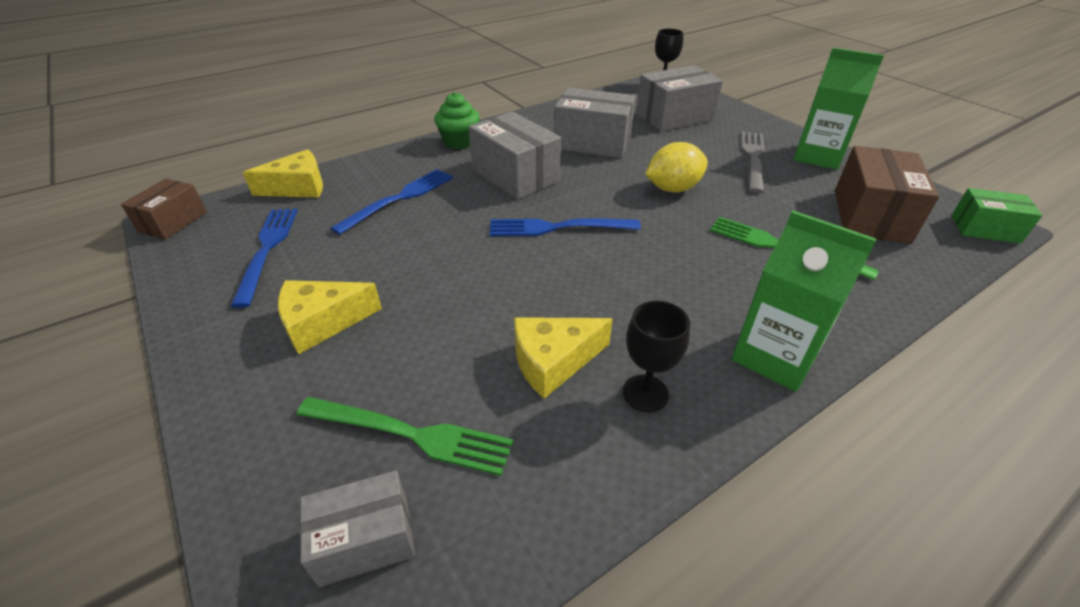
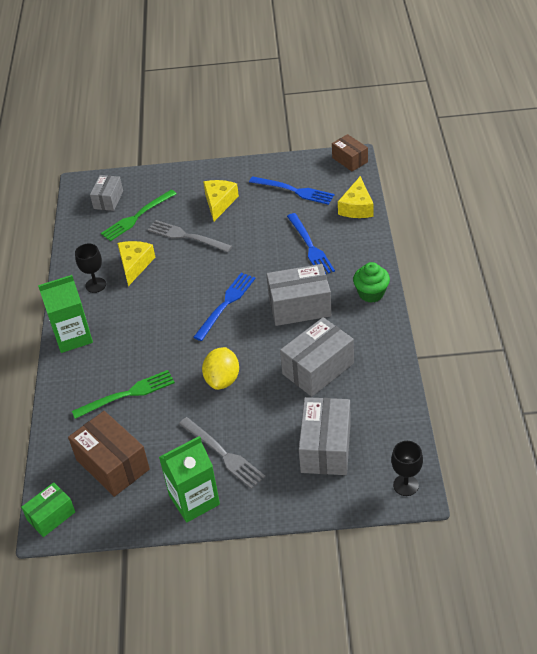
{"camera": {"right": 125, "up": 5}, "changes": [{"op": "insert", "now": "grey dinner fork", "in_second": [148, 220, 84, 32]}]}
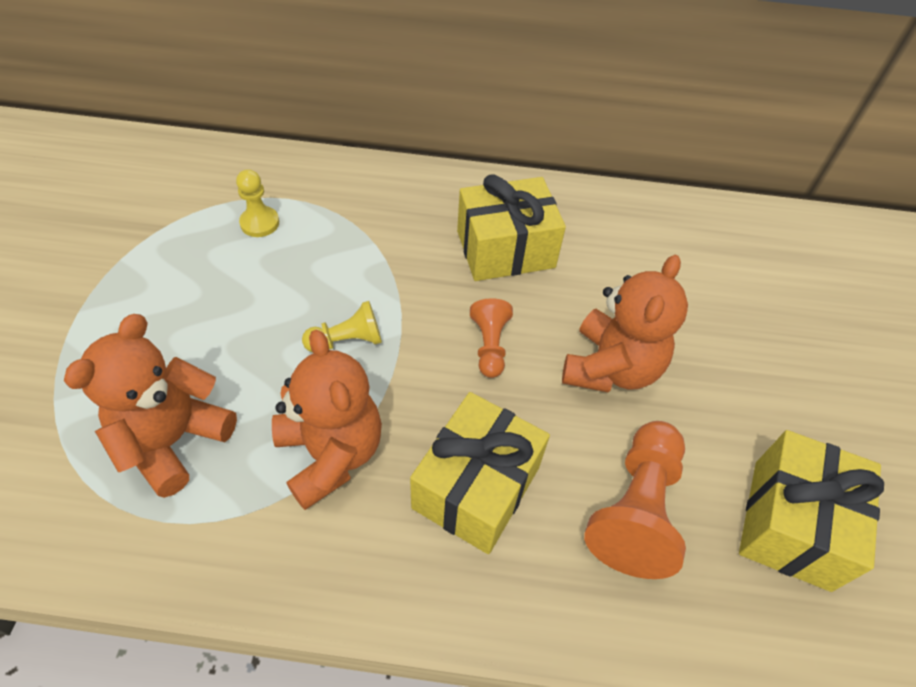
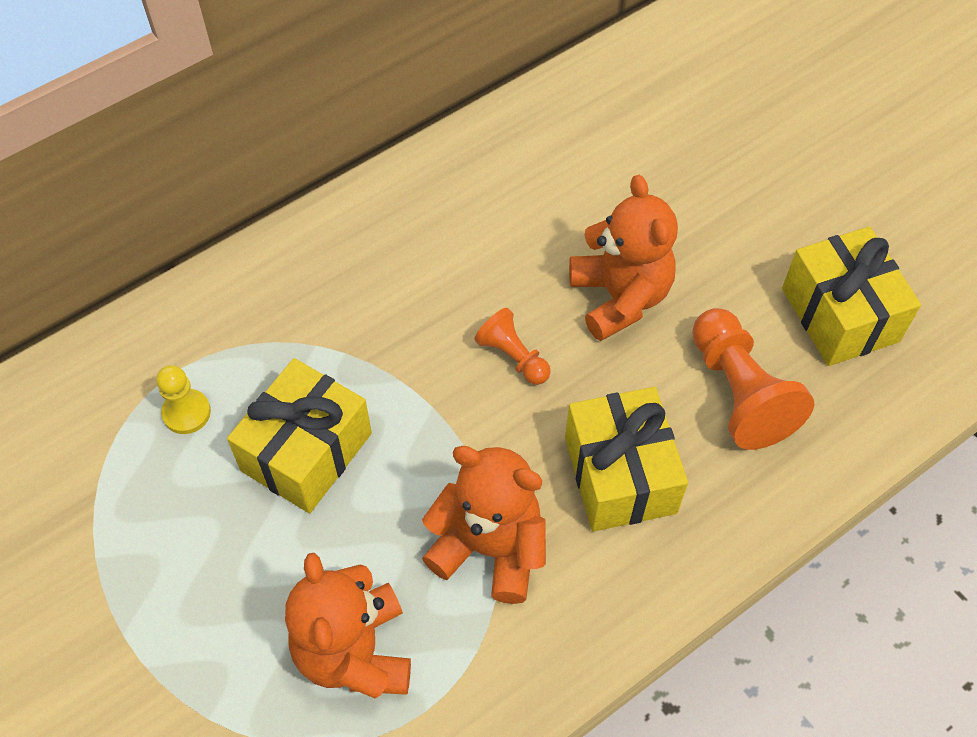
{"camera": {"right": -40, "up": 5}, "changes": [{"op": "delete", "was": "yellow game pawn", "in_first": [302, 301, 80, 51]}, {"op": "move", "was": "yellow present", "in_first": [457, 174, 109, 107], "in_second": [227, 358, 145, 155]}]}
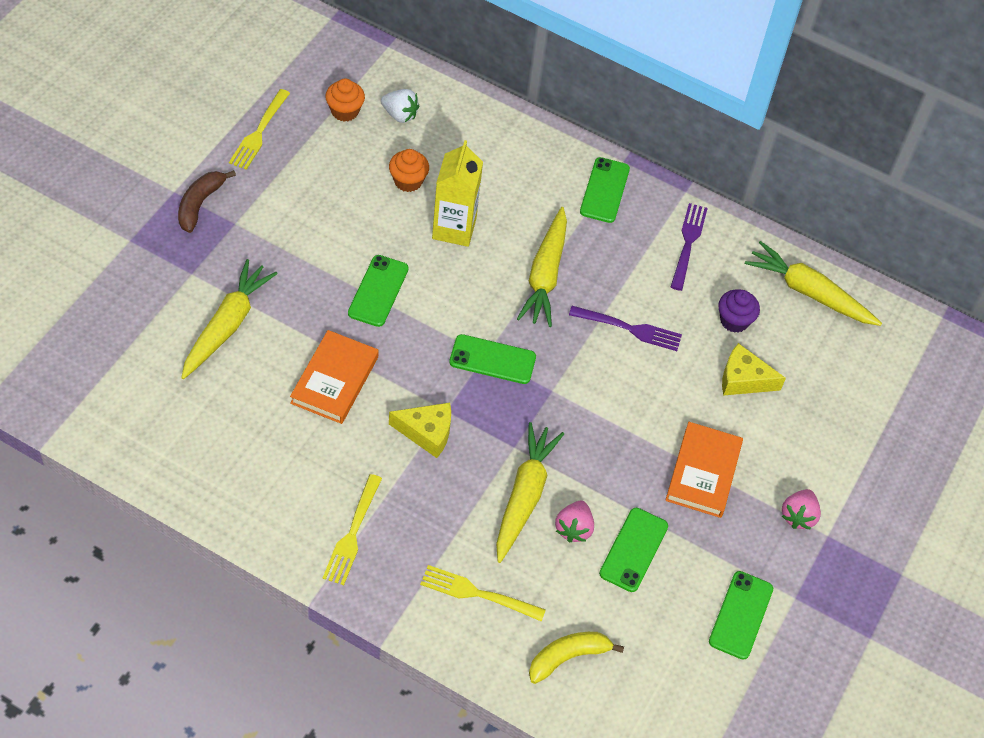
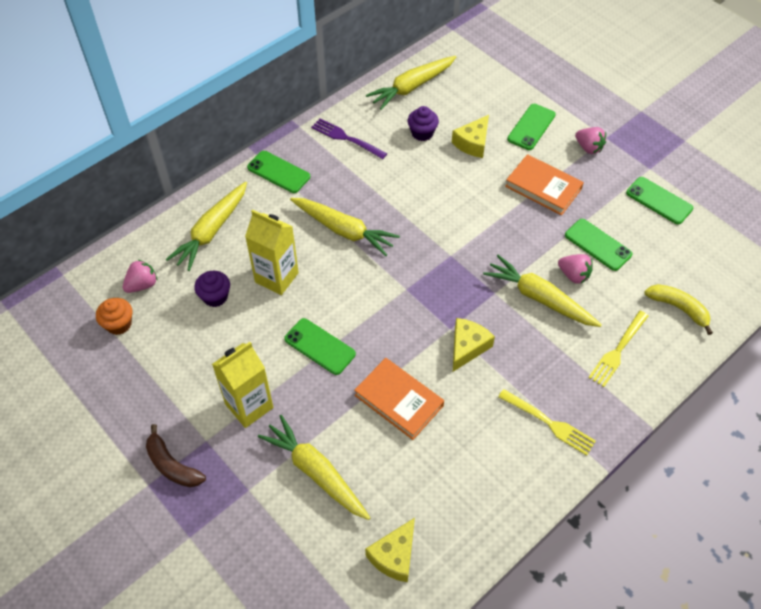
{"camera": {"right": -65, "up": 0}, "changes": [{"op": "delete", "was": "yellow dinner fork", "in_first": [229, 89, 61, 81]}, {"op": "delete", "was": "violet dinner fork", "in_first": [569, 306, 113, 45]}, {"op": "insert", "now": "yellow toy carrot", "in_second": [166, 182, 81, 89]}, {"op": "insert", "now": "yellow juice carton", "in_second": [212, 342, 61, 86]}, {"op": "insert", "now": "yellow piece of cheese", "in_second": [365, 518, 50, 64]}, {"op": "move", "was": "emerald mobile phone", "in_first": [449, 334, 87, 50], "in_second": [507, 104, 49, 46]}, {"op": "recolor", "was": "white toy strawberry", "now": "rosy toy strawberry", "in_first": [381, 89, 38, 34], "in_second": [123, 260, 34, 33]}, {"op": "recolor", "was": "orange muffin", "now": "violet muffin", "in_first": [389, 149, 40, 43], "in_second": [194, 271, 36, 36]}, {"op": "rotate", "was": "yellow toy banana", "in_first": [529, 632, 95, 52], "in_second": [644, 284, 69, 51], "clockwise": 135}]}
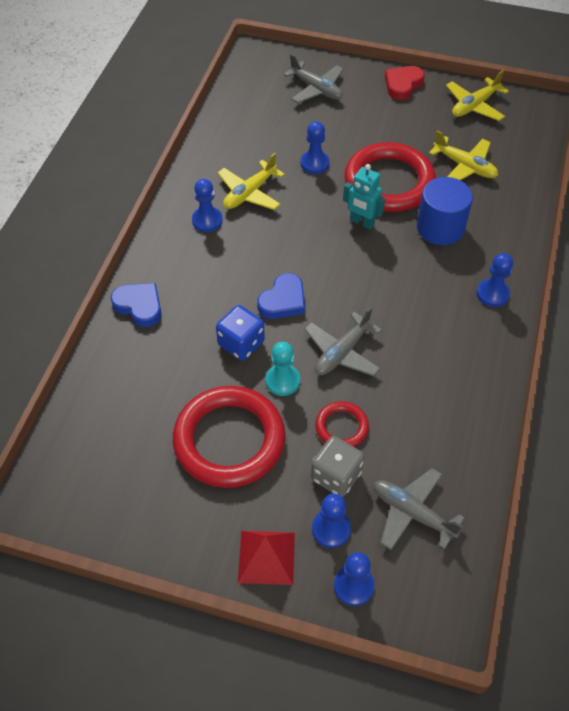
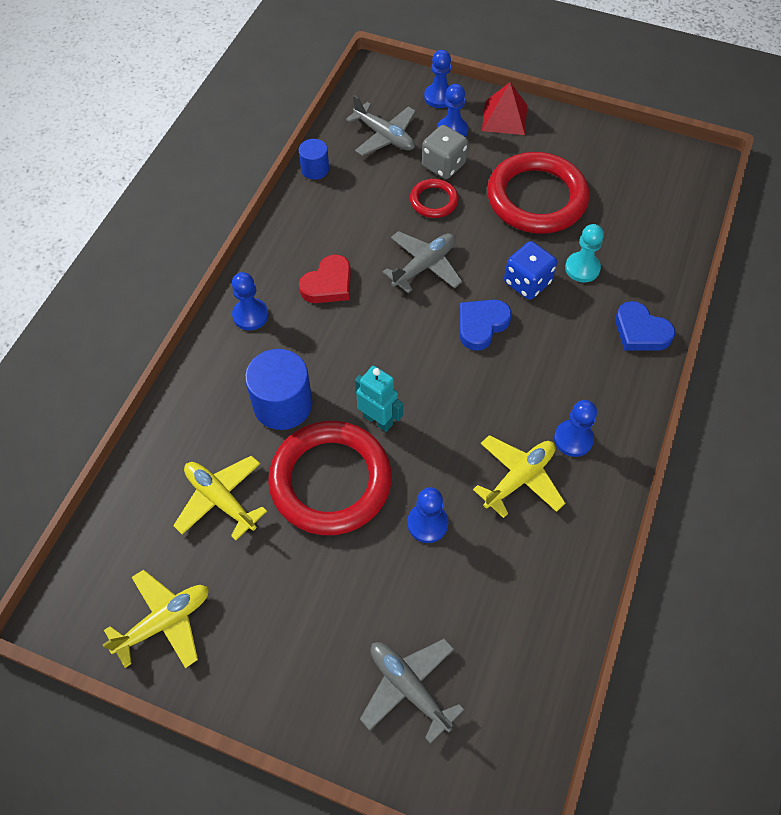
{"camera": {"right": -175, "up": 5}, "changes": [{"op": "insert", "now": "royal blue cylinder", "in_second": [299, 139, 30, 41]}, {"op": "move", "was": "teal game pawn", "in_first": [265, 342, 35, 54], "in_second": [565, 224, 39, 59]}, {"op": "move", "was": "scarlet love heart", "in_first": [385, 66, 40, 34], "in_second": [299, 254, 52, 49]}]}
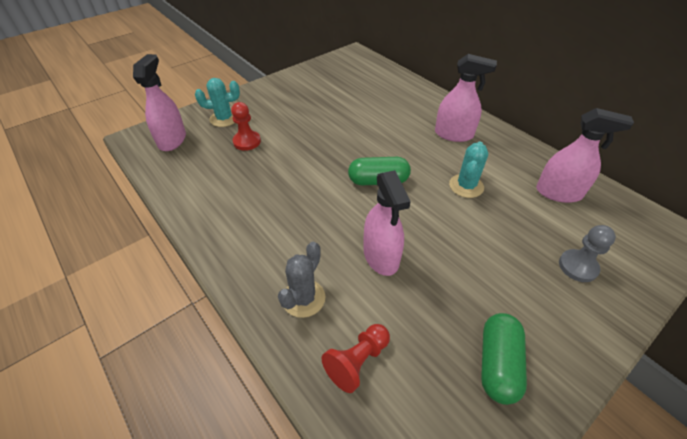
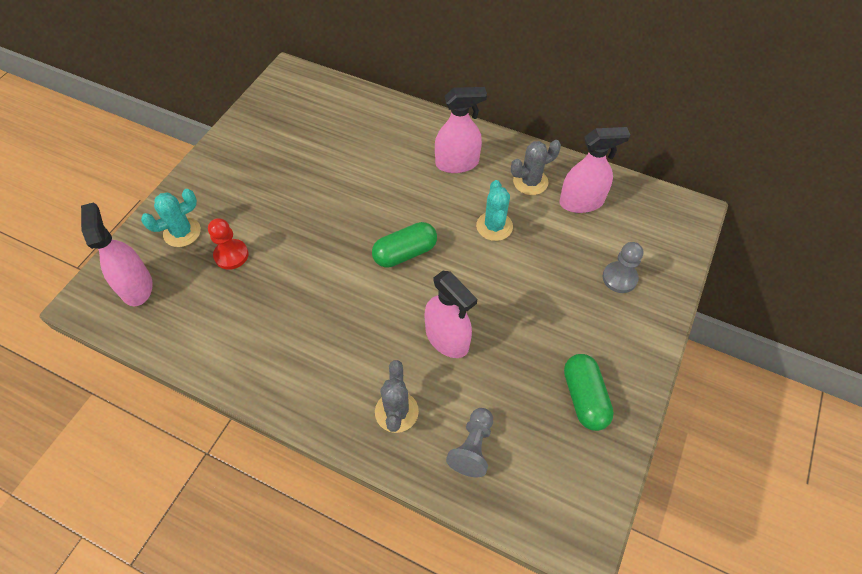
{"camera": {"right": -25, "up": 10}, "changes": [{"op": "insert", "now": "grey saguaro cactus", "in_second": [511, 140, 50, 55]}, {"op": "recolor", "was": "scarlet game pawn", "now": "grey game pawn", "in_first": [322, 324, 68, 69], "in_second": [446, 408, 47, 69]}]}
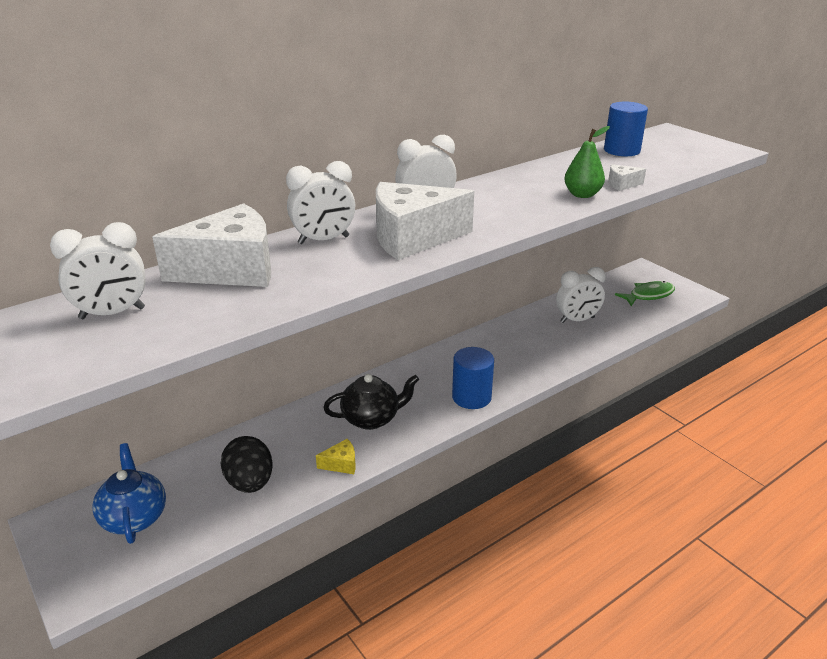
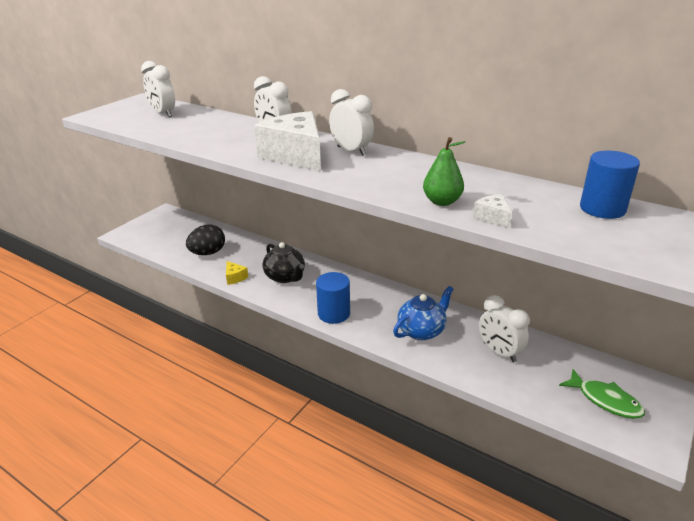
{"camera": {"right": 70, "up": 0}, "changes": [{"op": "delete", "was": "white piece of cheese", "in_first": [152, 203, 119, 84]}, {"op": "move", "was": "royal blue tea pot", "in_first": [92, 443, 74, 101], "in_second": [393, 286, 60, 54]}]}
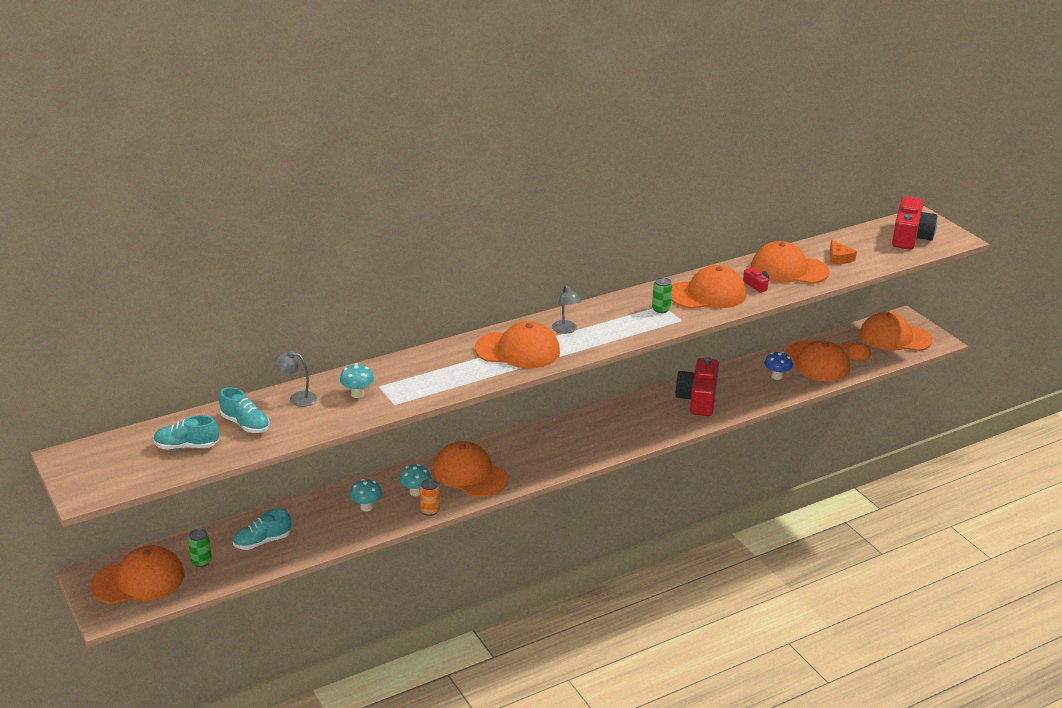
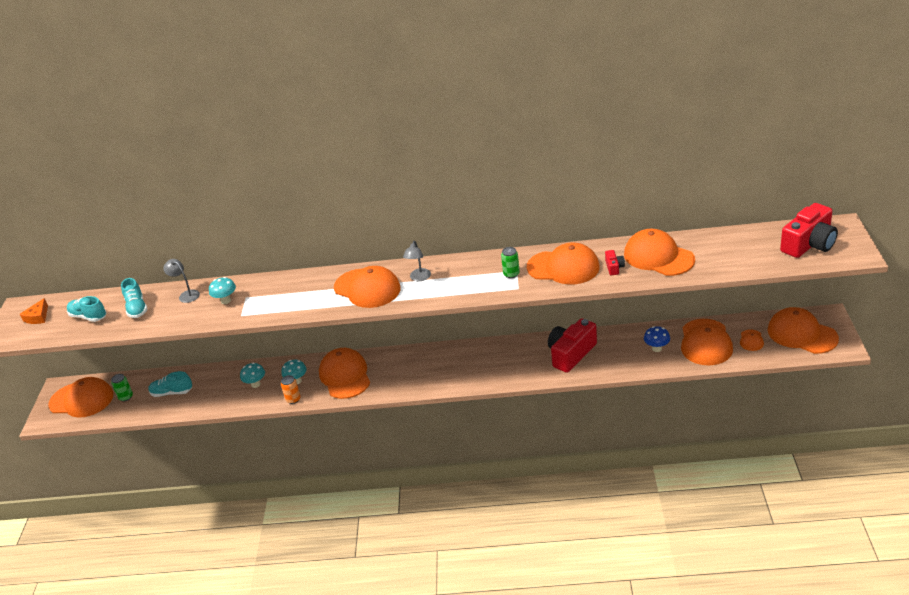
{"camera": {"right": 35, "up": 5}, "changes": [{"op": "move", "was": "orange piece of cheese", "in_first": [830, 240, 27, 24], "in_second": [20, 298, 28, 26]}]}
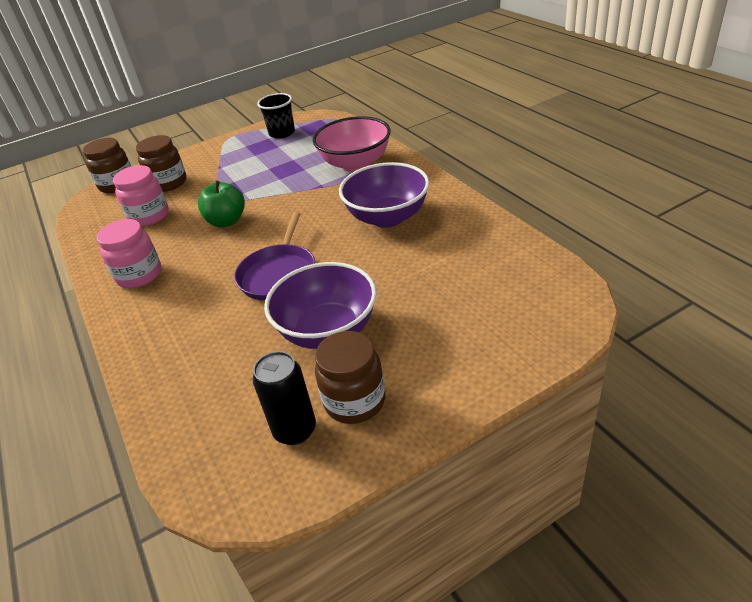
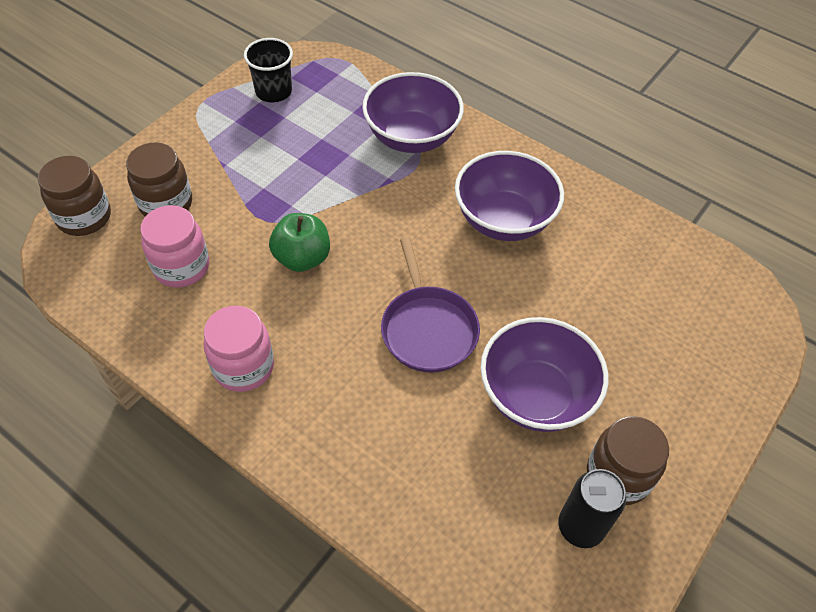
{"camera": {"right": -30, "up": 15}, "changes": [{"op": "recolor", "was": "rosy deep dish", "now": "violet deep dish", "in_first": [312, 116, 79, 56], "in_second": [362, 72, 102, 81]}]}
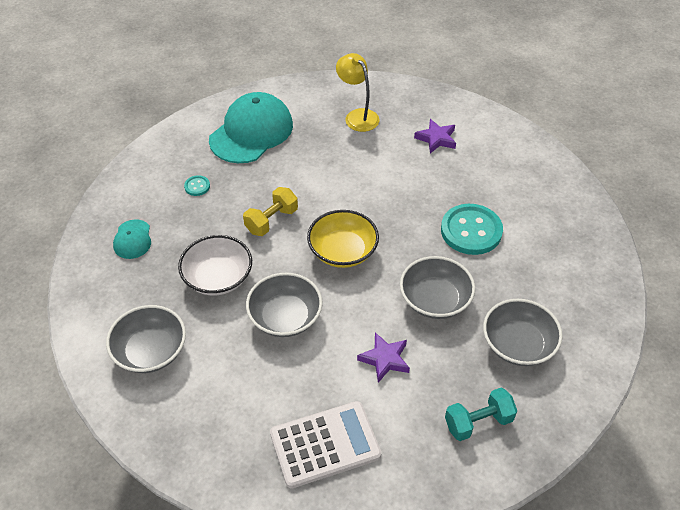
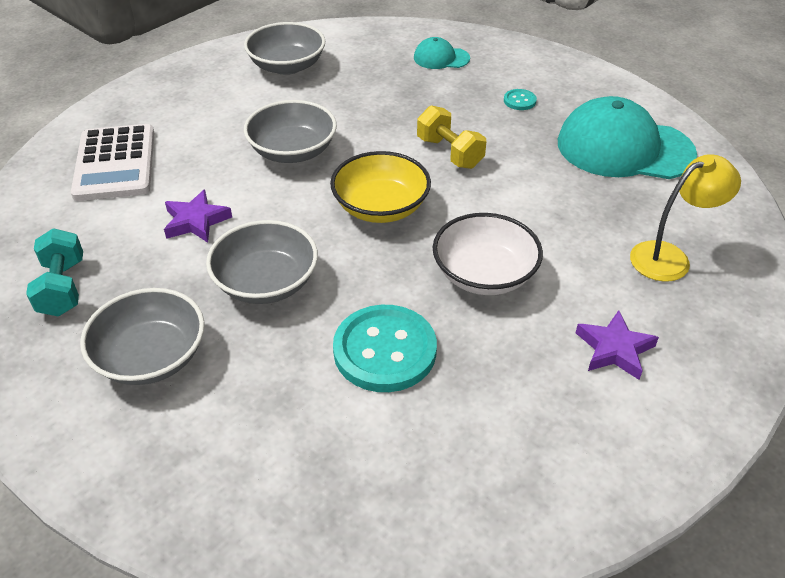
{"camera": {"right": 100, "up": -5}, "changes": [{"op": "move", "was": "white deep dish", "in_first": [178, 235, 74, 61], "in_second": [433, 213, 110, 82]}, {"op": "rotate", "was": "teal baseball cap", "in_first": [209, 92, 84, 71], "in_second": [558, 96, 139, 83], "clockwise": 150}]}
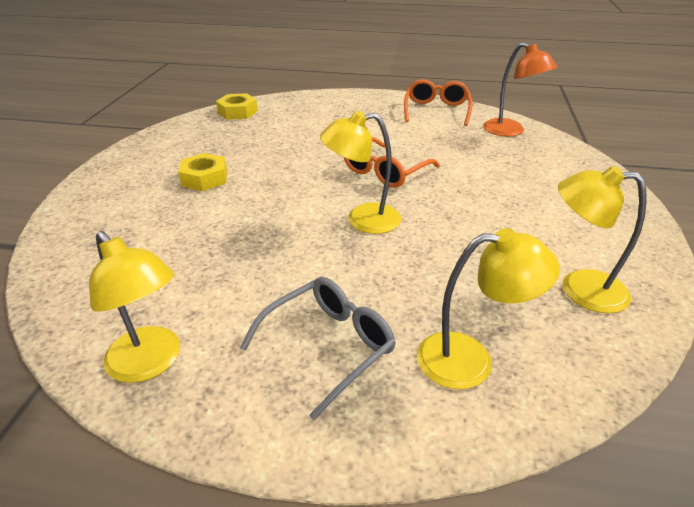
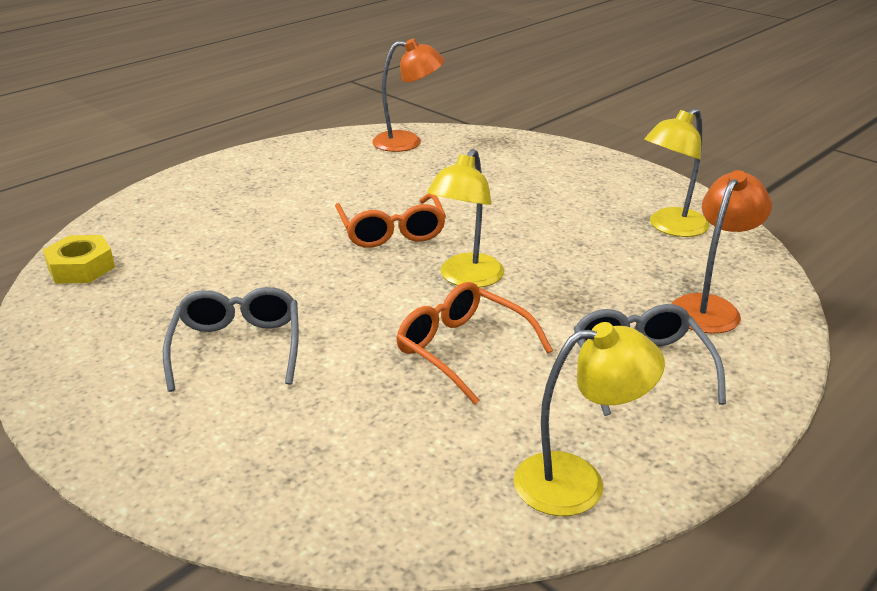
{"camera": {"right": -55, "up": -5}, "changes": [{"op": "move", "was": "orange glasses", "in_first": [404, 79, 68, 47], "in_second": [396, 282, 157, 123]}, {"op": "replace", "was": "yellow hex nut", "now": "grey glasses", "in_first": [178, 153, 49, 38], "in_second": [163, 287, 136, 105]}, {"op": "recolor", "was": "yellow reading lamp", "now": "orange reading lamp", "in_first": [417, 228, 143, 161], "in_second": [671, 170, 101, 164]}]}
